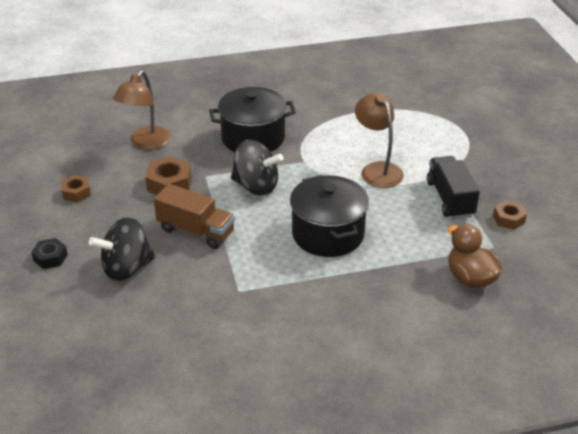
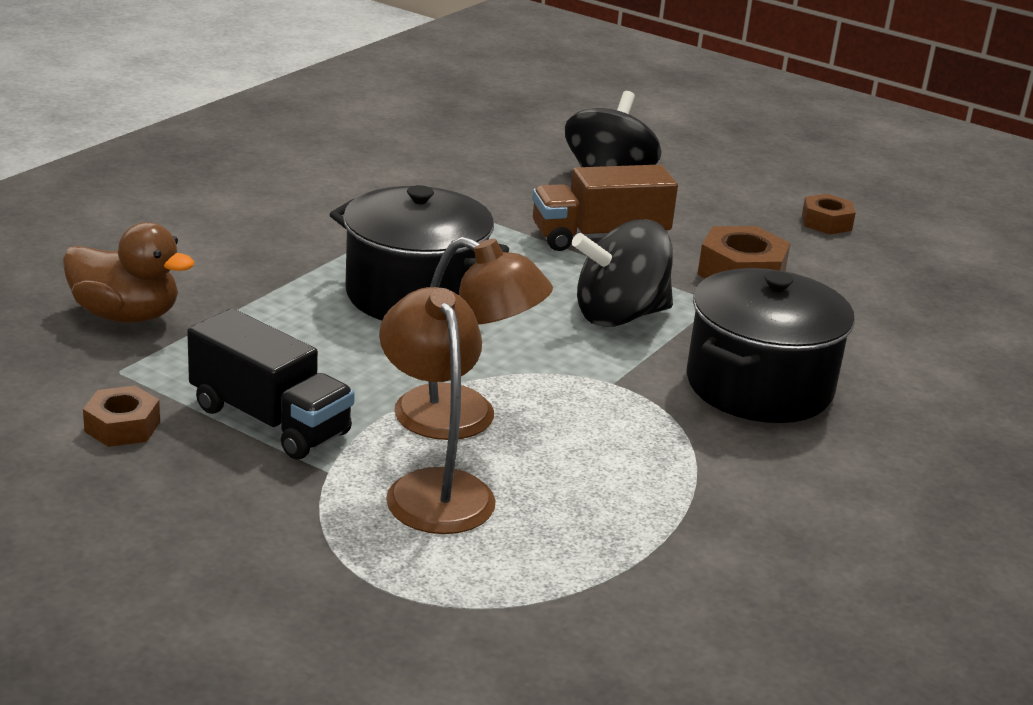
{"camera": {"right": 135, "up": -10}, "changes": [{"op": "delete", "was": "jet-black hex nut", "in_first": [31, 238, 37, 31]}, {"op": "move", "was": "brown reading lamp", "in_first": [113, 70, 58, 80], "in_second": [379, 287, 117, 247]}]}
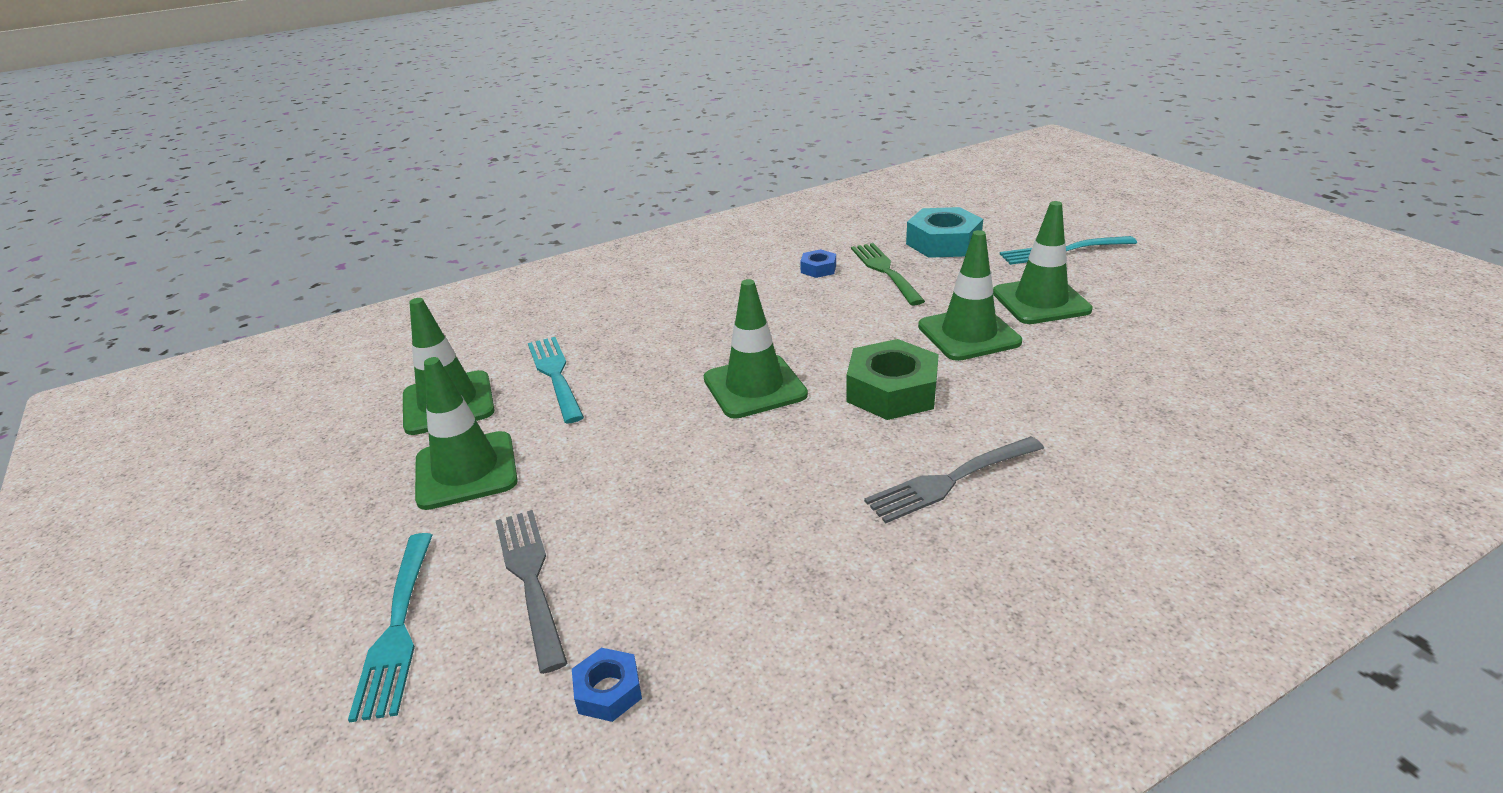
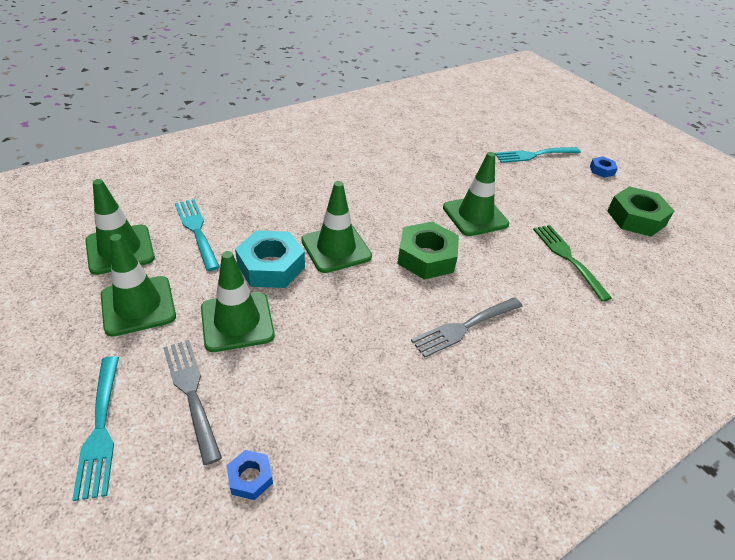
{"camera": {"right": -10, "up": 10}, "changes": [{"op": "insert", "now": "emerald hex nut", "in_second": [607, 186, 67, 51]}, {"op": "move", "was": "royal blue hex nut", "in_first": [800, 249, 36, 29], "in_second": [590, 156, 28, 22]}, {"op": "move", "was": "emerald dinner fork", "in_first": [851, 243, 74, 62], "in_second": [533, 225, 79, 77]}, {"op": "move", "was": "teal hex nut", "in_first": [906, 207, 77, 51], "in_second": [235, 230, 70, 58]}, {"op": "move", "was": "emerald traffic cone", "in_first": [993, 201, 100, 123], "in_second": [201, 251, 74, 101]}]}
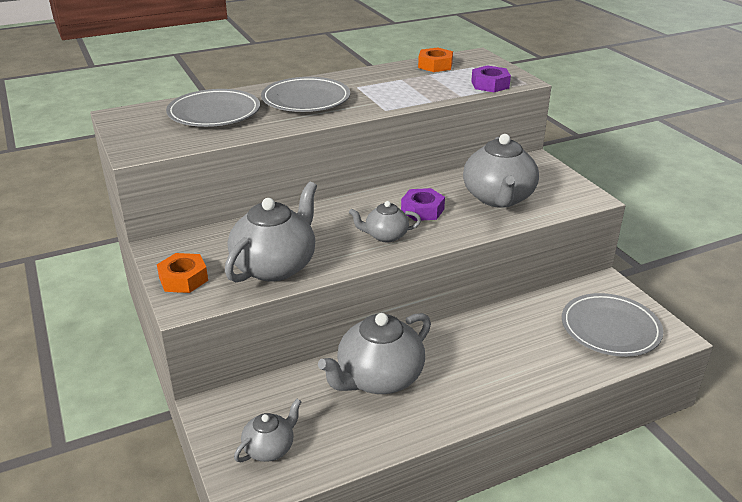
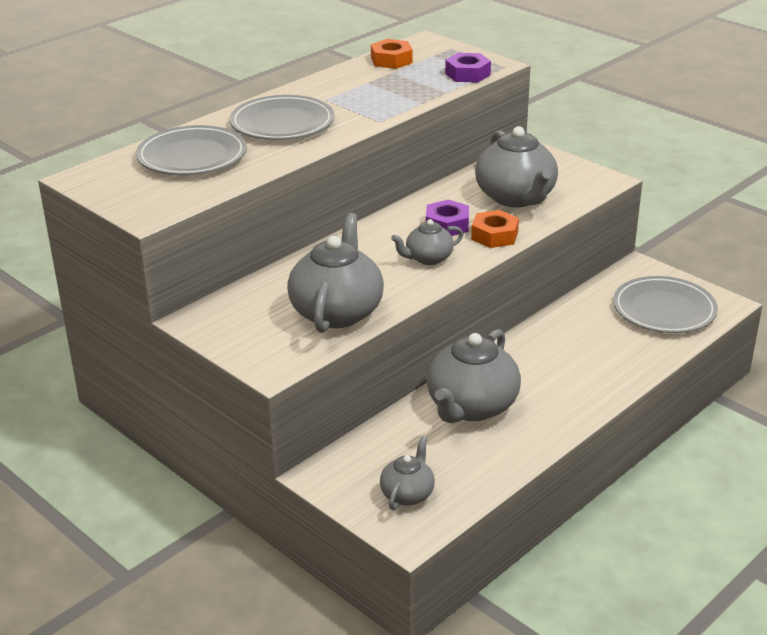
{"camera": {"right": -20, "up": 0}, "changes": [{"op": "move", "was": "orange hex nut", "in_first": [157, 253, 51, 40], "in_second": [471, 210, 48, 38]}]}
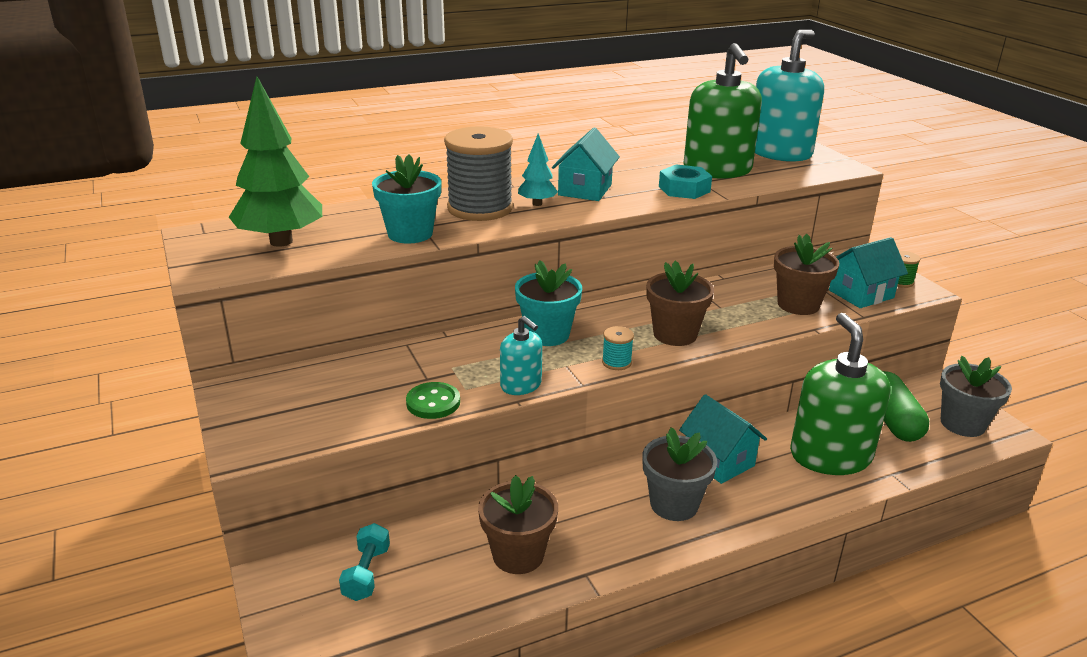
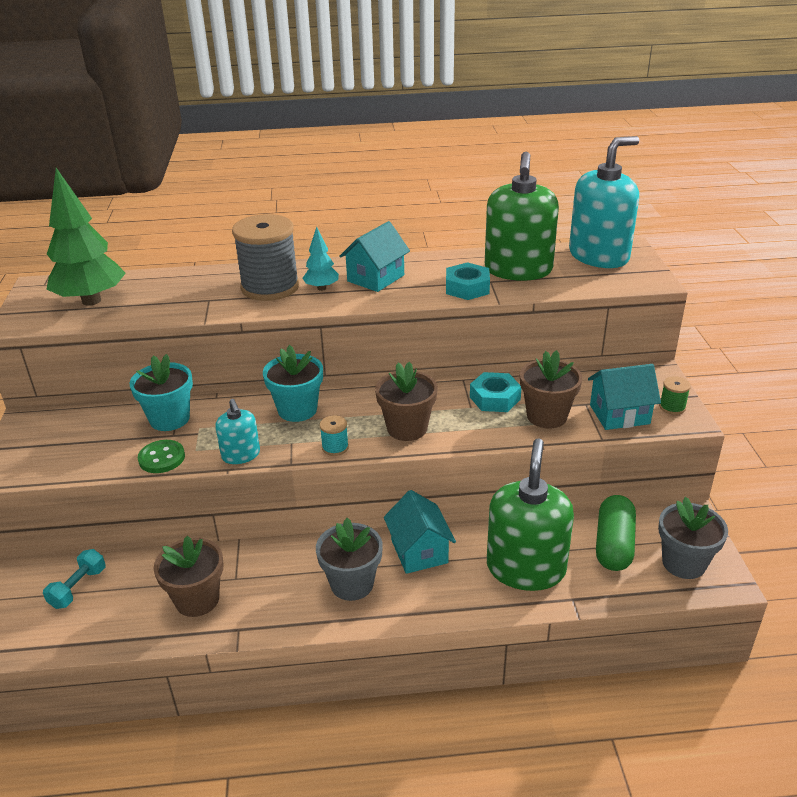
{"camera": {"right": 20, "up": 5}, "changes": [{"op": "insert", "now": "teal hex nut", "in_second": [470, 372, 51, 40]}, {"op": "move", "was": "teal flower pot", "in_first": [372, 154, 70, 90], "in_second": [129, 354, 64, 77]}]}
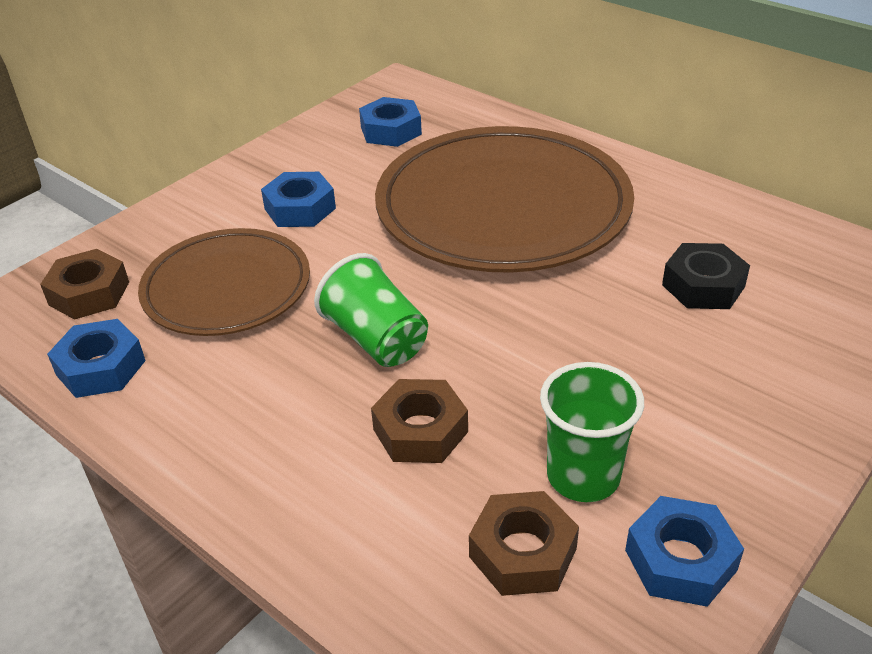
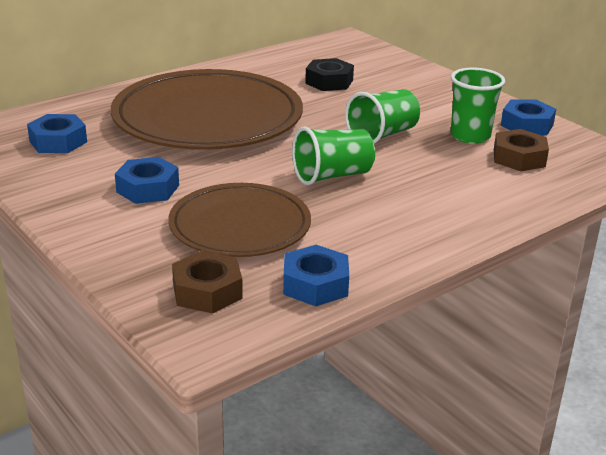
{"camera": {"right": -80, "up": -10}, "changes": [{"op": "delete", "was": "brown hex nut", "in_first": [371, 379, 97, 84]}, {"op": "insert", "now": "emerald beaker", "in_second": [345, 89, 75, 55]}]}
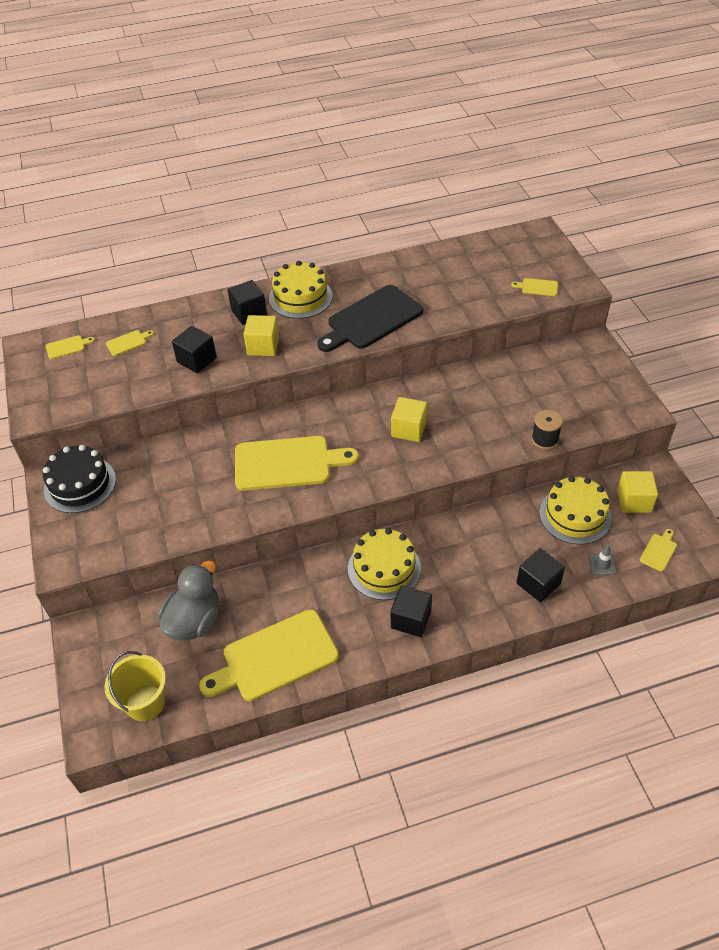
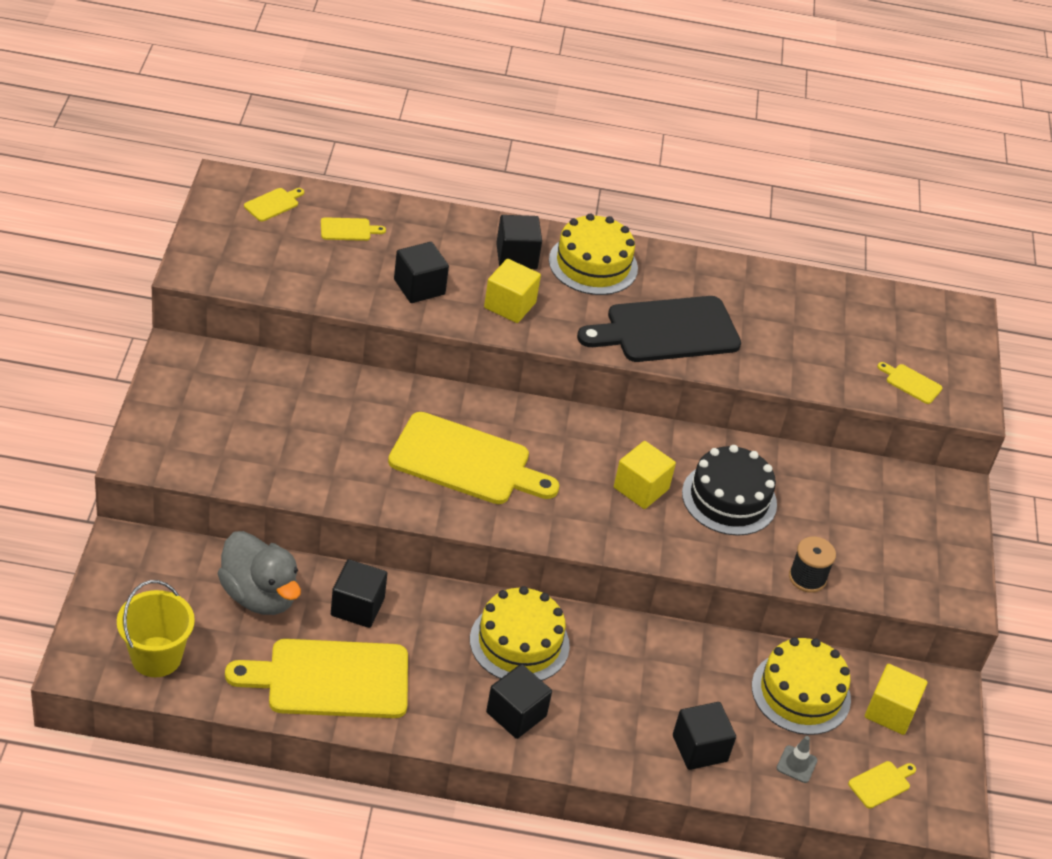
{"camera": {"right": 15, "up": -5}, "changes": [{"op": "insert", "now": "jet-black solid cube", "in_second": [331, 559, 56, 69]}, {"op": "move", "was": "jet-black gateau", "in_first": [43, 445, 73, 68], "in_second": [682, 445, 95, 91]}, {"op": "rotate", "was": "yellow bread board", "in_first": [46, 335, 49, 24], "in_second": [244, 188, 60, 34], "clockwise": -45}, {"op": "rotate", "was": "grey toy duck", "in_first": [158, 561, 61, 79], "in_second": [218, 531, 83, 84], "clockwise": 90}]}
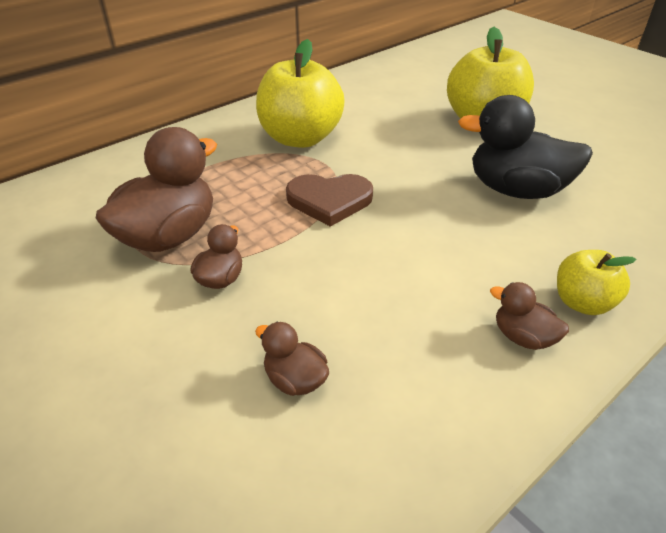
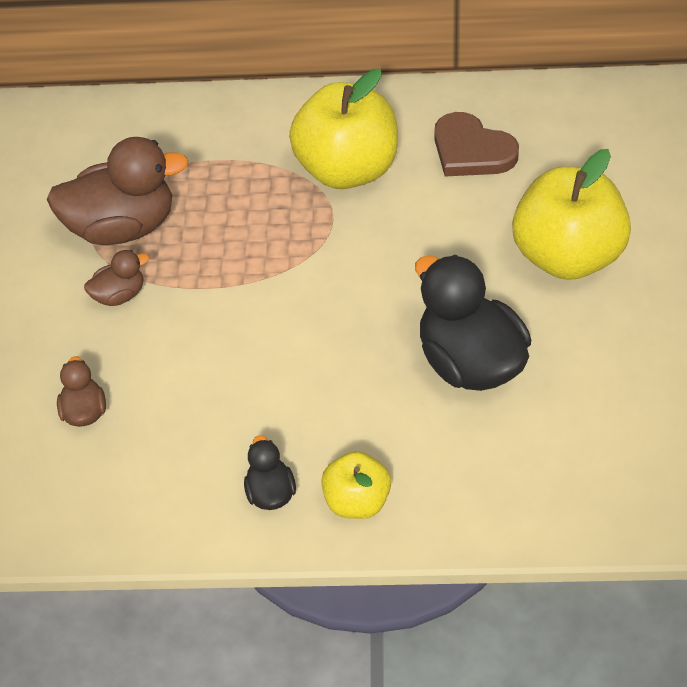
{"camera": {"right": 45, "up": 10}, "changes": [{"op": "move", "was": "brown love heart", "in_first": [286, 174, 87, 53], "in_second": [434, 112, 85, 64]}, {"op": "recolor", "was": "brown toy duck", "now": "jet-black toy duck", "in_first": [490, 282, 79, 68], "in_second": [244, 435, 52, 75]}]}
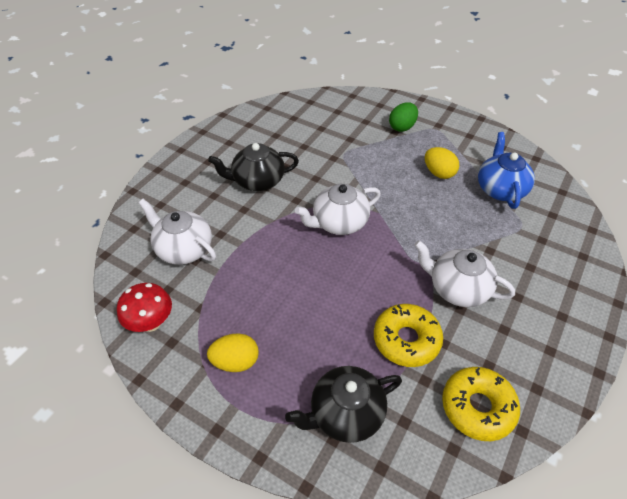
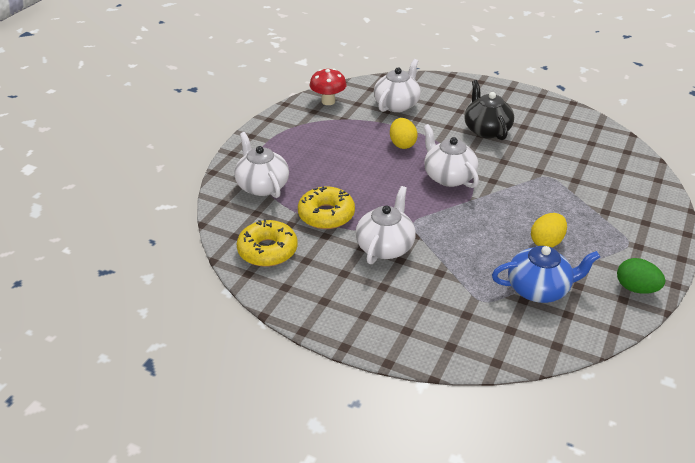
{"camera": {"right": 85, "up": -10}, "changes": [{"op": "move", "was": "yellow egg shape", "in_first": [207, 334, 52, 38], "in_second": [390, 118, 28, 31]}, {"op": "move", "was": "emerald egg shape", "in_first": [389, 103, 29, 29], "in_second": [617, 258, 48, 36]}, {"op": "recolor", "was": "jet-black tea pot", "now": "white tea pot", "in_first": [285, 366, 117, 77], "in_second": [234, 132, 55, 66]}]}
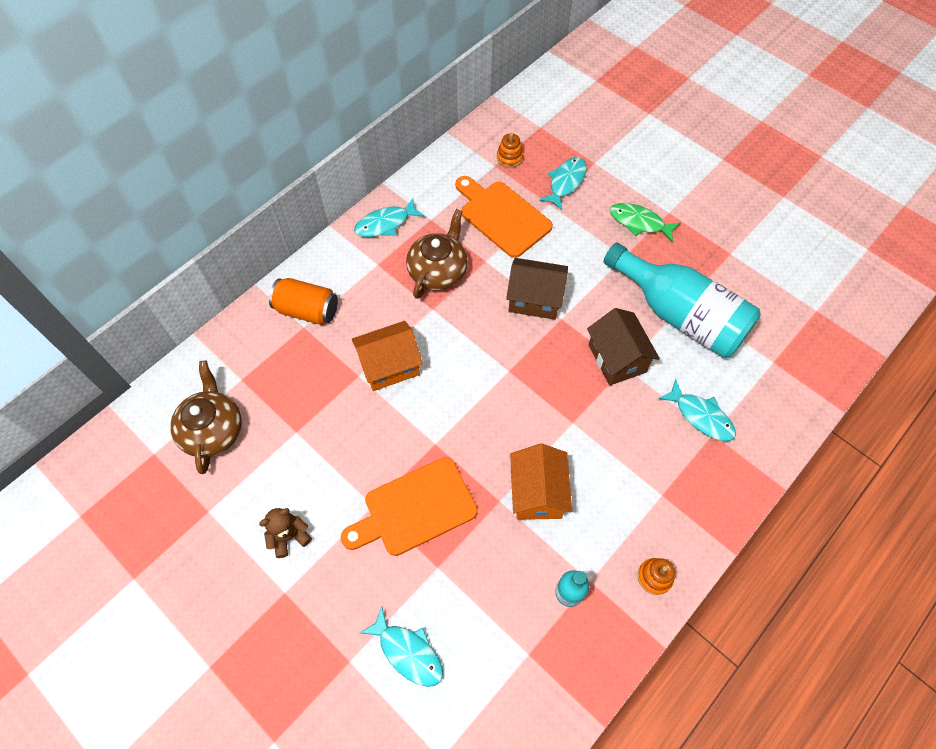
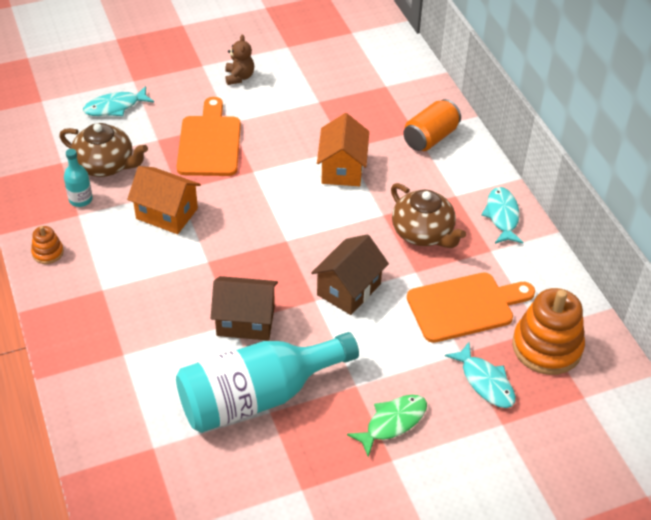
{"camera": {"right": 115, "up": -15}, "changes": [{"op": "delete", "was": "teal fish figure", "in_first": [658, 379, 78, 62]}, {"op": "move", "was": "brown tea pot", "in_first": [170, 360, 72, 114], "in_second": [59, 123, 89, 54]}, {"op": "resize", "was": "orange ring stacker", "in_first": [497, 133, 26, 35], "in_second": [512, 288, 73, 87], "ratio": 2.12}]}
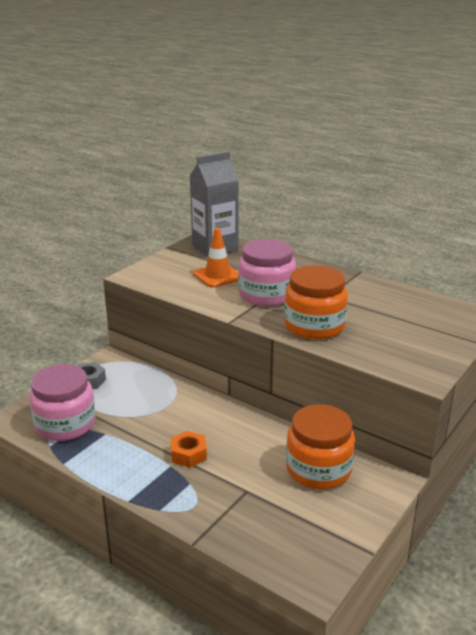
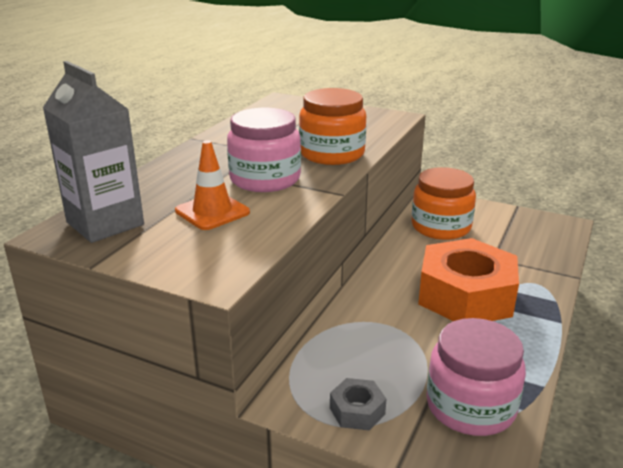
{"camera": {"right": -100, "up": 0}, "changes": [{"op": "resize", "was": "orange hex nut", "in_first": [171, 431, 36, 37], "in_second": [418, 238, 101, 83], "ratio": 2.36}]}
